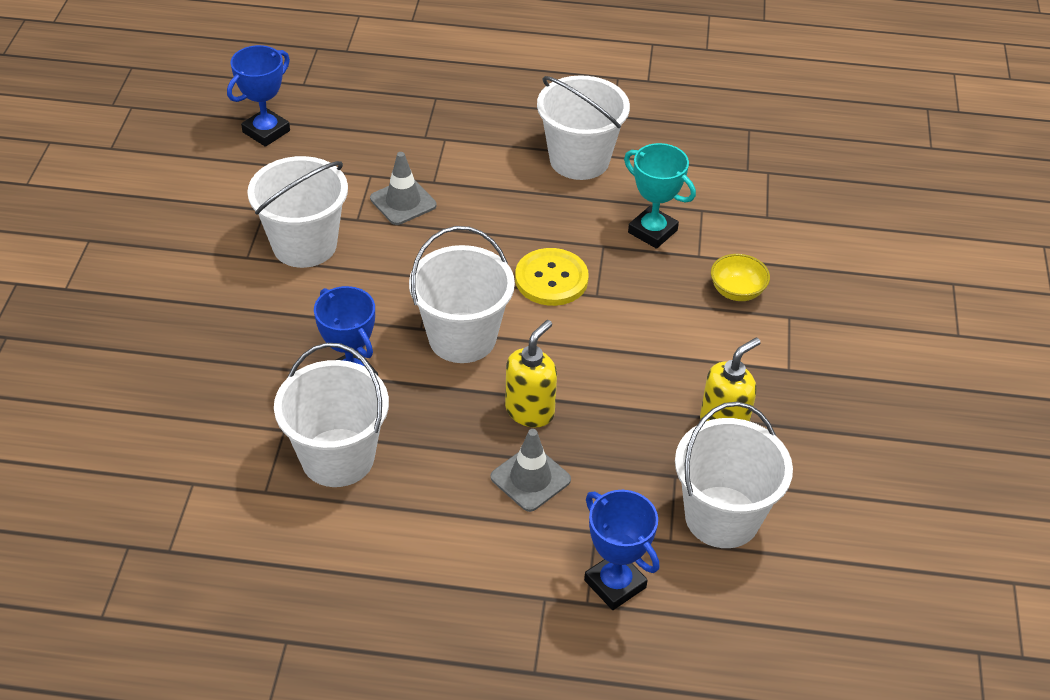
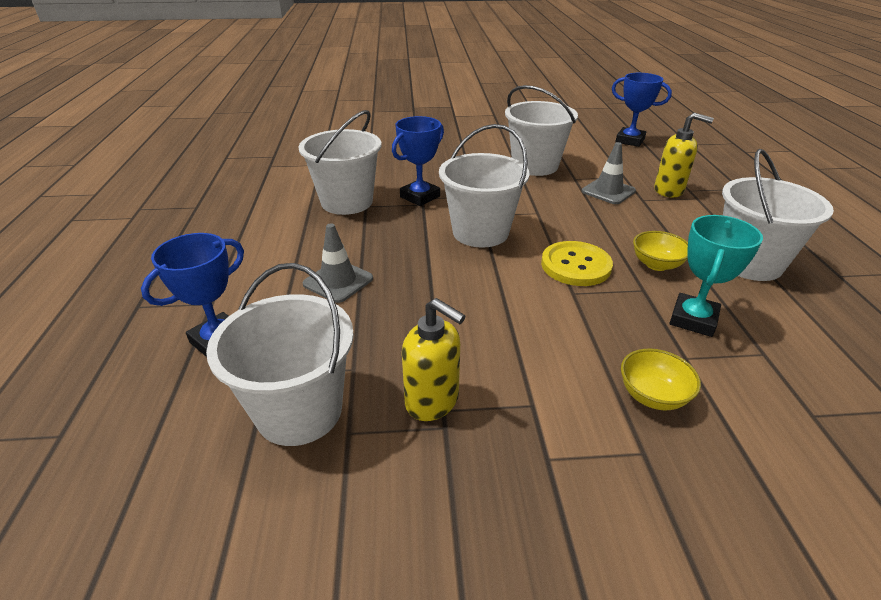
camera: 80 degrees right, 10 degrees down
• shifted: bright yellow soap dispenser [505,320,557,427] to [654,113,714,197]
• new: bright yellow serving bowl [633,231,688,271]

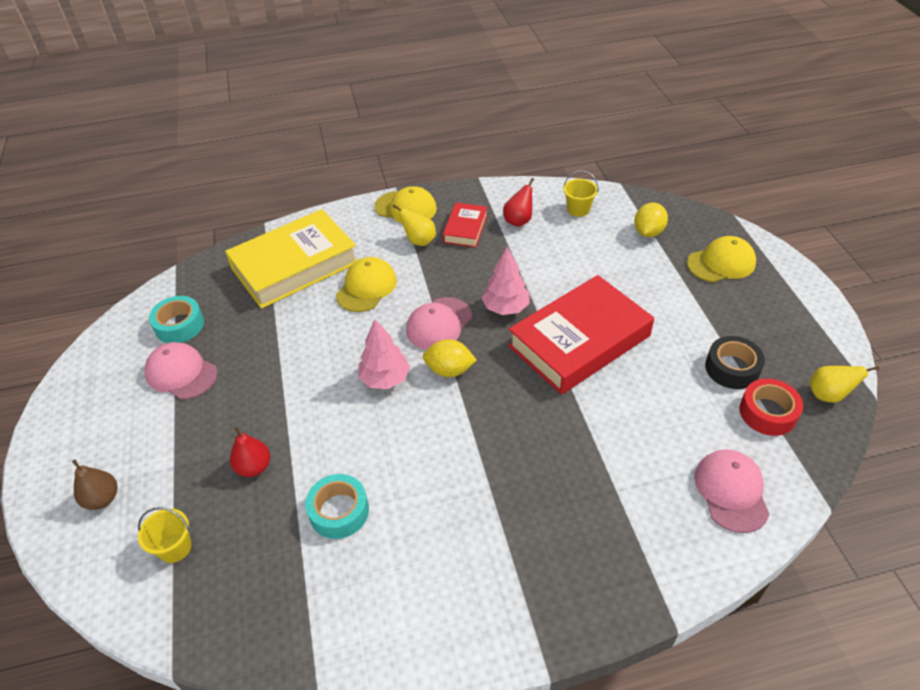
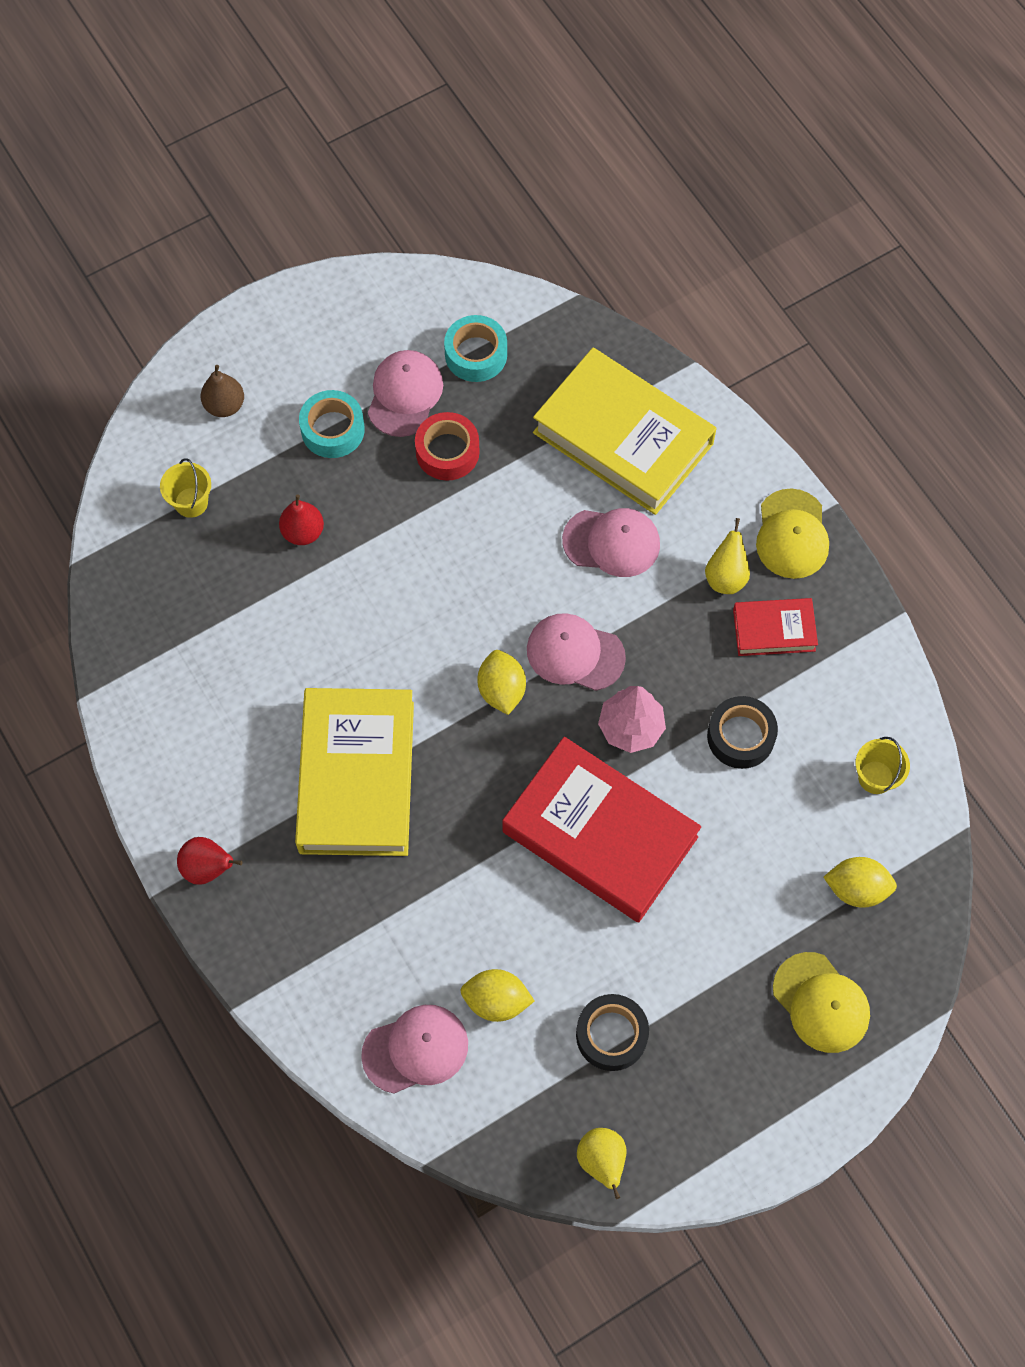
camera: 70 degrees right, 20 degrees up
• shifted: crimson pear [503,178,534,227] to [177,837,242,885]
• repainted: bright yellow cap [336,257,397,312] to rosy cap [562,508,660,577]
• gone: rosy fir tree [358,319,410,389]
• shifted: crimson tape [739,378,803,436] to [415,412,480,481]
• shifted: turquoise tape [305,474,369,539] to [299,390,365,458]
• new: bright yellow hardback [295,688,414,856]
• new: black tape [707,696,778,769]
• new: bright yellow toy lemon [460,969,534,1022]

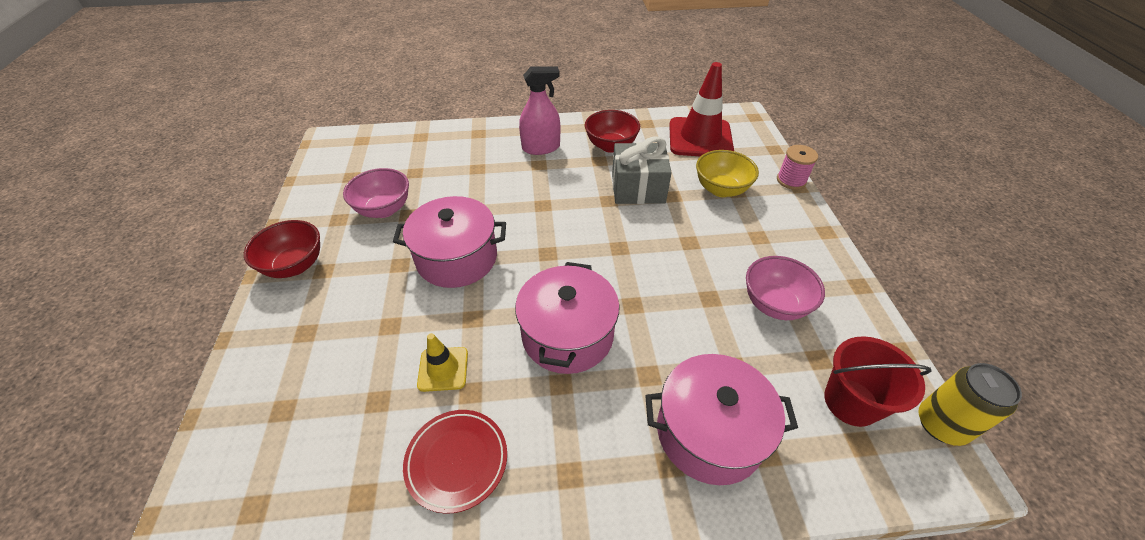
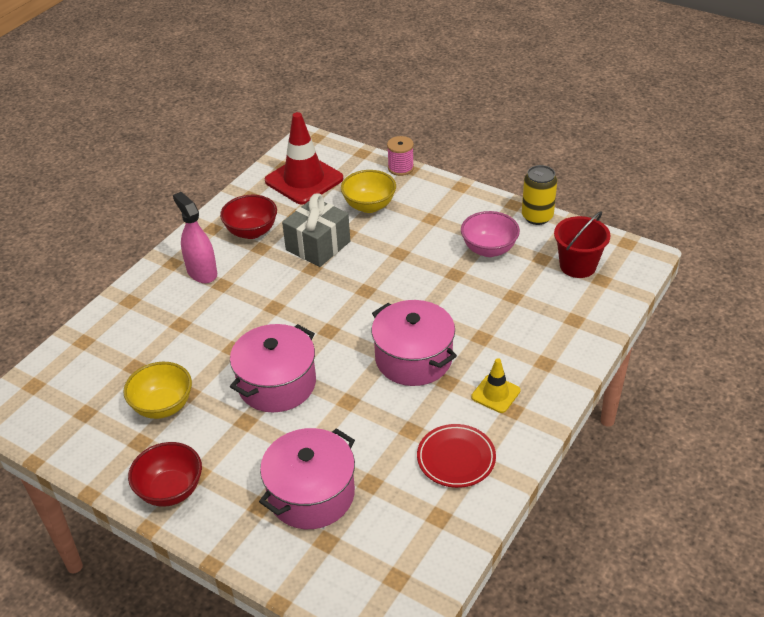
camera: 50 degrees left, 5 degrees down
• rotated: rosy spray bottle [519,66,560,155] = [173,192,217,283] 60 degrees counterclockwise
• repainted: rosy serving bowl [343,168,409,218] to bright yellow serving bowl [123,362,192,419]
• shifted: bright yellow safety cone [417,333,468,392] to [471,358,521,413]
• shifted: rosy stockpot [645,354,798,485] to [259,428,355,529]
• shifted: bright yellow soda can [918,363,1022,446] to [522,165,557,225]

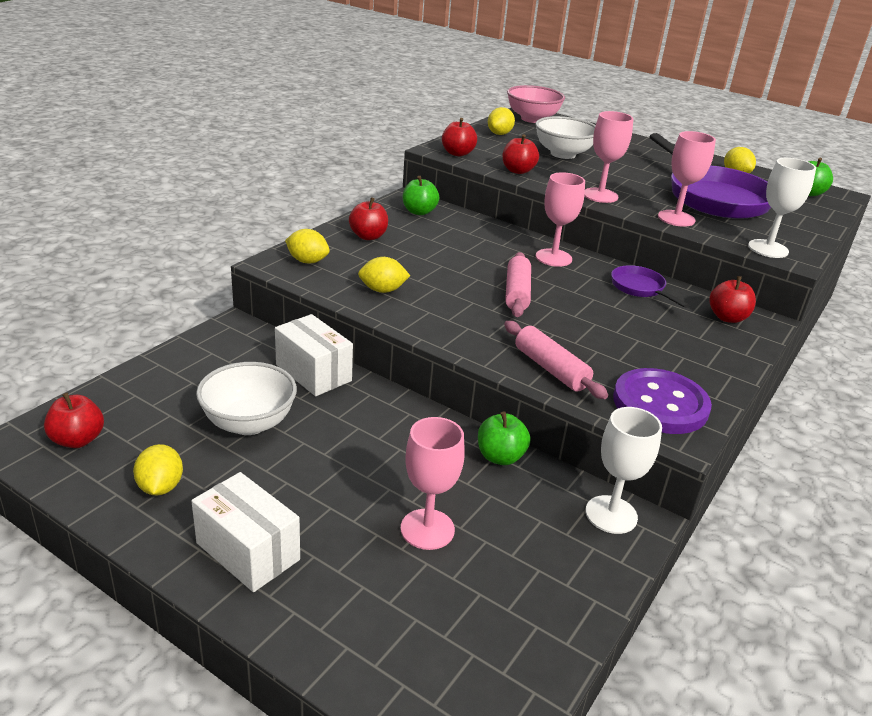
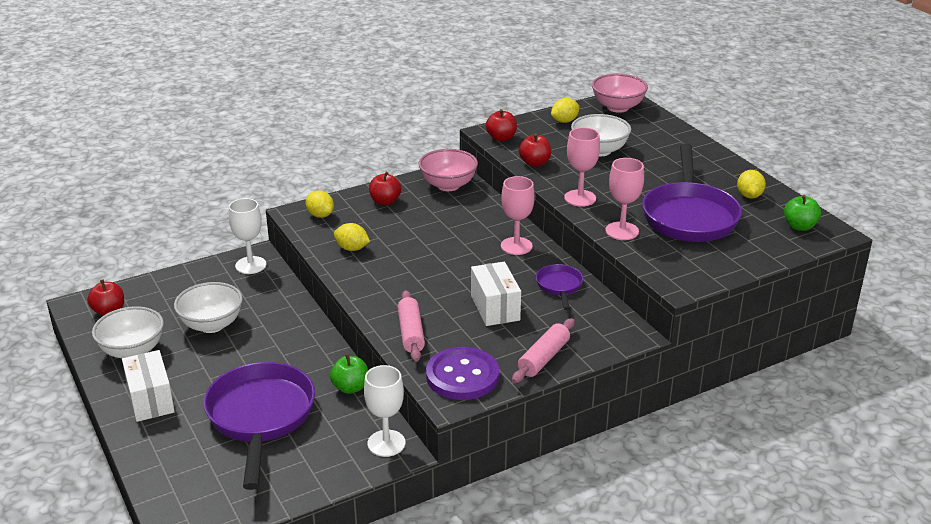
camera: 30 degrees right, 0 degrees up
• shifted: pure white chalice [748,158,816,258] to [229,198,266,274]
• swapped: emerald apple fruit [403,176,439,215] to rosy serving bowl [419,149,478,191]
• shifted: rosy pastry roller [505,252,531,317] to [512,318,575,383]
• gone: crimson apple fruit [709,276,756,323]
• shifted: pure white parcel [275,314,353,396] to [471,262,521,326]
• swapped: rosy chalice [400,417,465,550] to royal purple frying pan [204,362,315,490]
• swapped: bright yellow toy lemon [133,444,183,496] to pure white serving bowl [92,306,164,358]

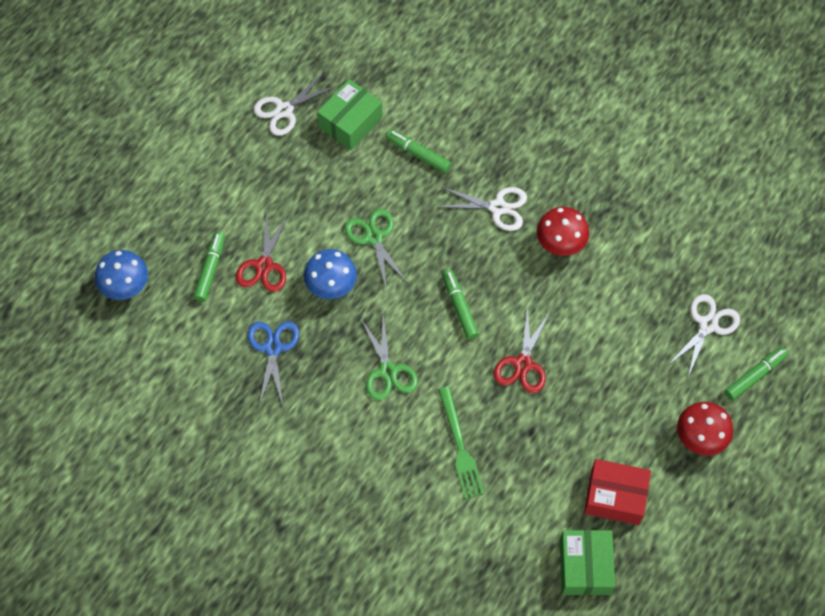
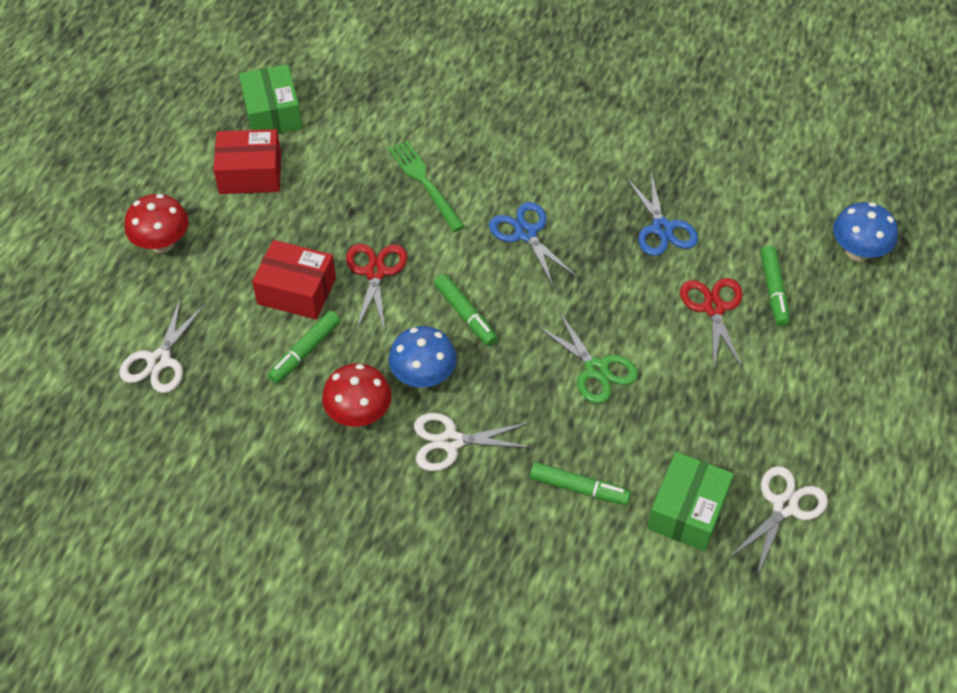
camera: 165 degrees right, 10 degrees down
• shifted: royal blue toadstool [304,249,357,299] to [388,326,457,388]
• repainted: emerald scissors [361,315,418,401] to royal blue scissors [489,202,577,287]
• shifted: emerald felt pen [724,347,788,400] to [268,311,340,384]
• new: crimson parcel [252,240,336,320]

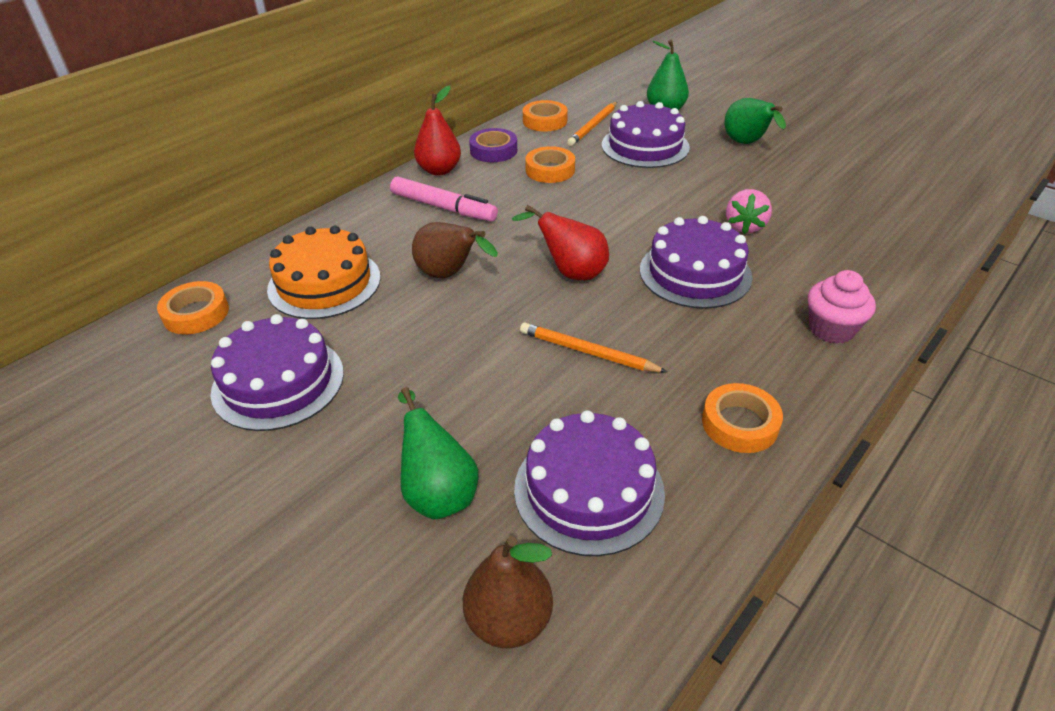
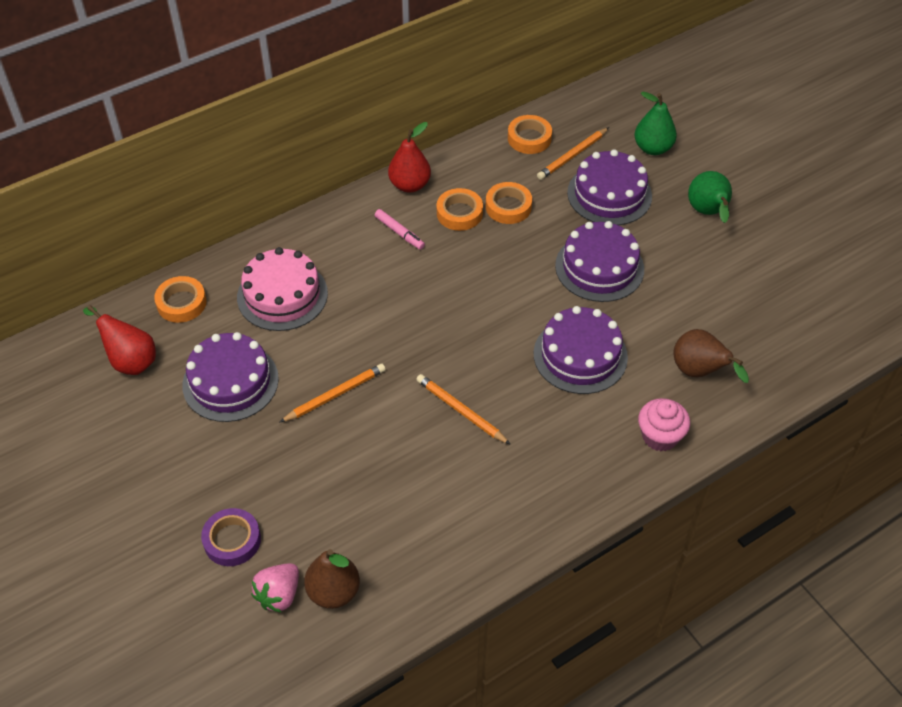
camera: 15 degrees right, 10 degrees up
• shifted: royal purple tape [469,128,517,162] to [201,508,261,566]
• scaled: rosy felt pen [390,176,498,222] = [375,209,425,250] x0.61
• shifted: rosy strawberry [726,189,772,234] to [251,563,299,613]
• shifted: crimson pear [512,205,609,280] to [83,305,156,375]
• shifted: brown pear [412,222,498,278] to [673,329,749,383]
• repainted: bright orange layer cake [267,226,381,319] to rosy layer cake [237,247,328,331]
• shifted: bright orange tape [702,383,783,453] to [437,188,483,231]
• gone: emerald pear [398,387,478,520]
• shifted: royal purple layer cake [514,410,665,556] to [555,221,644,302]
• new: bright orange lead pencil [279,364,386,423]

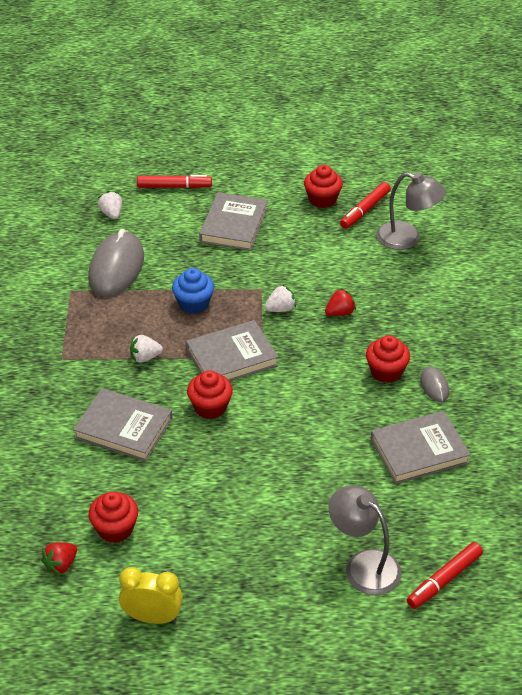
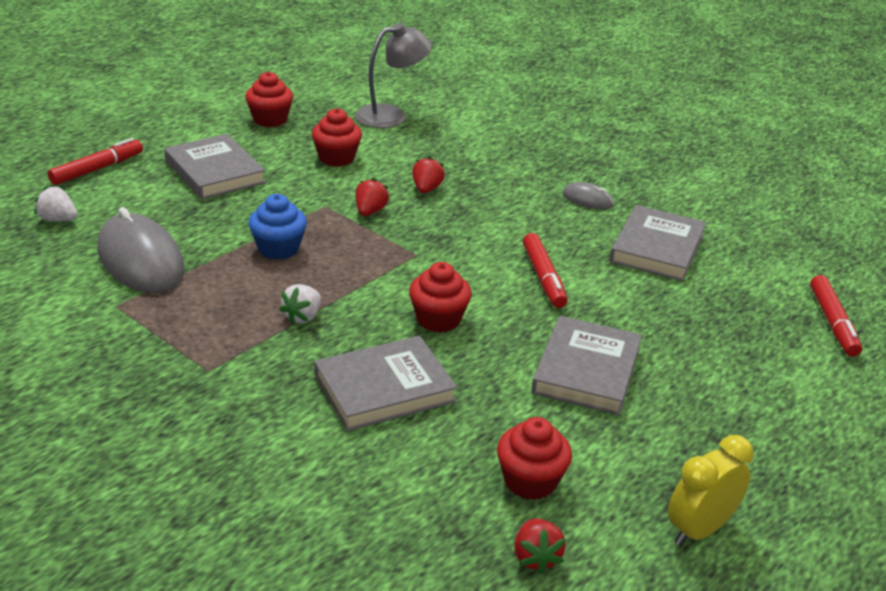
camera: 50 degrees left, 10 degrees down
• shifted: crimson felt pen [340,182,391,229] to [523,233,568,308]
• repainted: pure white strawberry [265,284,296,312] to crimson strawberry [355,178,389,216]
• shifted: grey hardback [186,320,278,381] to [531,316,642,415]
• shifted: crimson cupcake [366,335,410,383] to [312,108,362,167]
• gone: grey desk lamp [329,486,402,595]

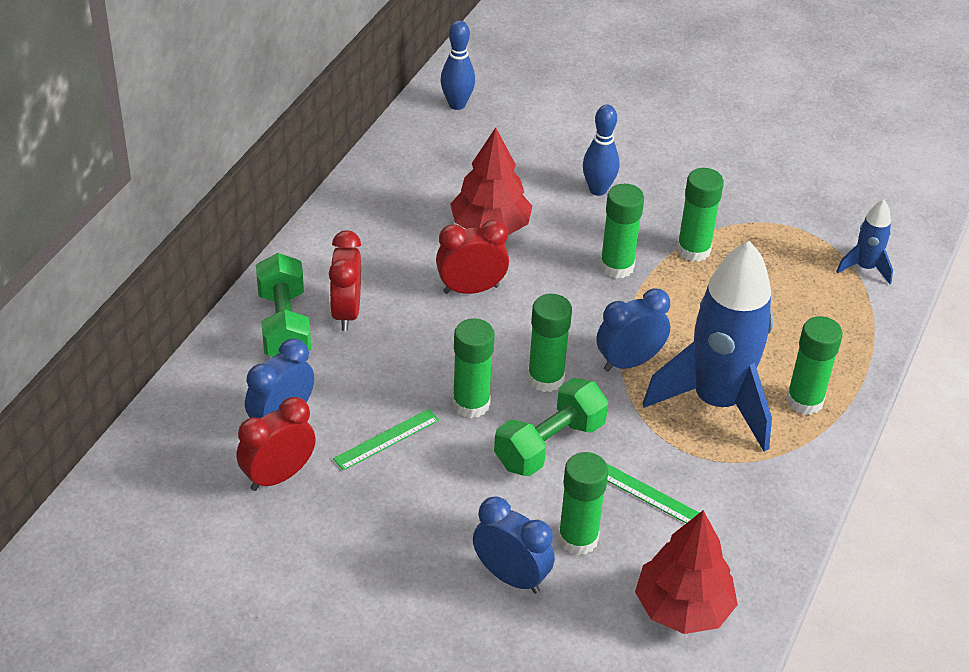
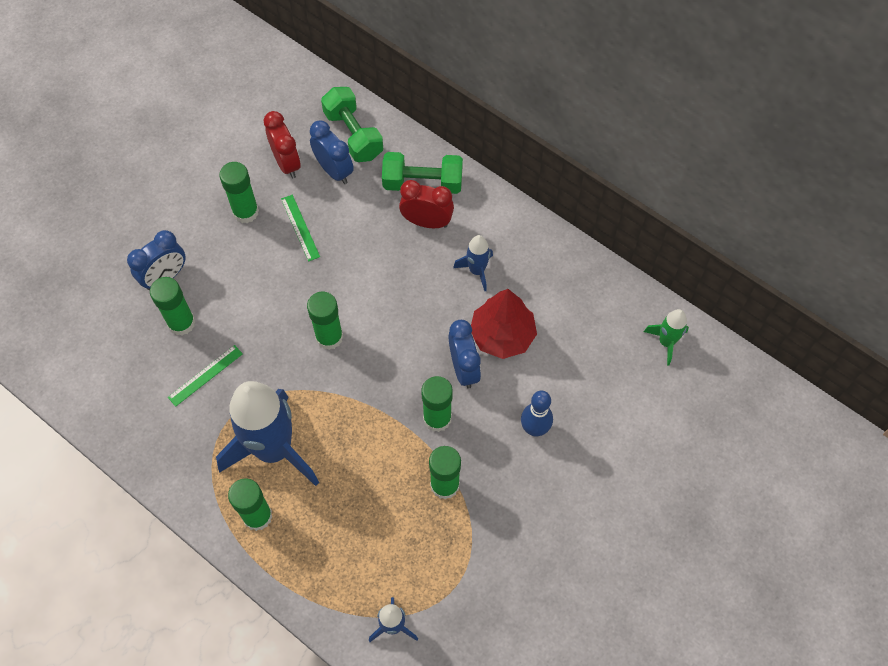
camera: 105 degrees right, 20 degrees up
• swapped: royal blue tenpin [441,20,475,110] to emerald toy rocket [644,309,689,365]
• gone: crimson alarm clock [436,219,509,294]
• shifted: royal blue alarm clock [597,288,670,372] to [449,320,481,388]
• shifted: emerald glue stick [452,318,495,418] to [219,162,259,223]
• shifted: emerald hand weight [494,378,609,476] to [321,87,383,162]
• gone: crimson fir tree [635,510,738,634]
• new: royal blue toy rocket [453,235,493,291]

